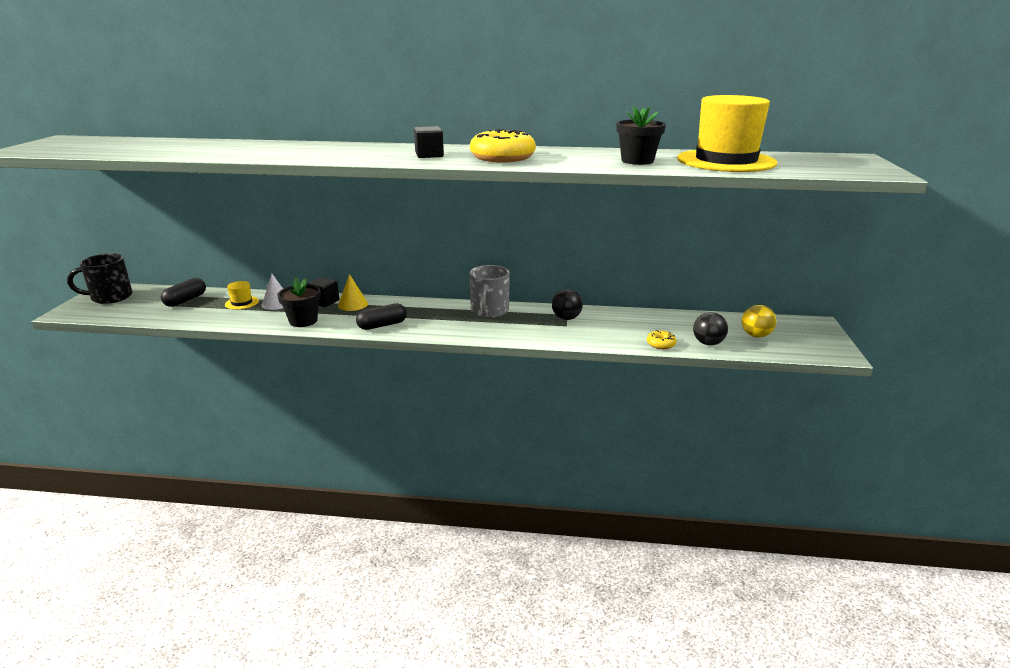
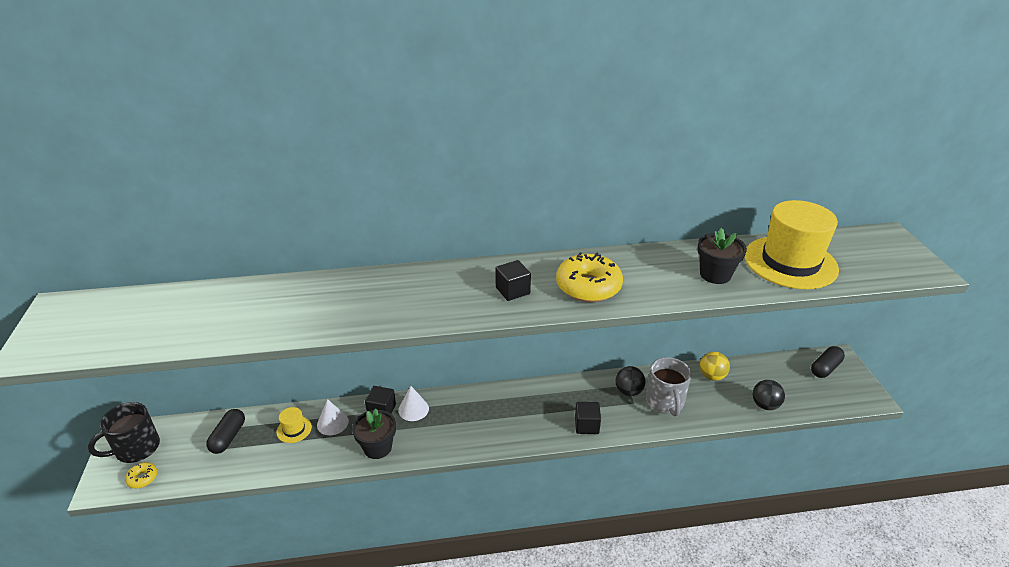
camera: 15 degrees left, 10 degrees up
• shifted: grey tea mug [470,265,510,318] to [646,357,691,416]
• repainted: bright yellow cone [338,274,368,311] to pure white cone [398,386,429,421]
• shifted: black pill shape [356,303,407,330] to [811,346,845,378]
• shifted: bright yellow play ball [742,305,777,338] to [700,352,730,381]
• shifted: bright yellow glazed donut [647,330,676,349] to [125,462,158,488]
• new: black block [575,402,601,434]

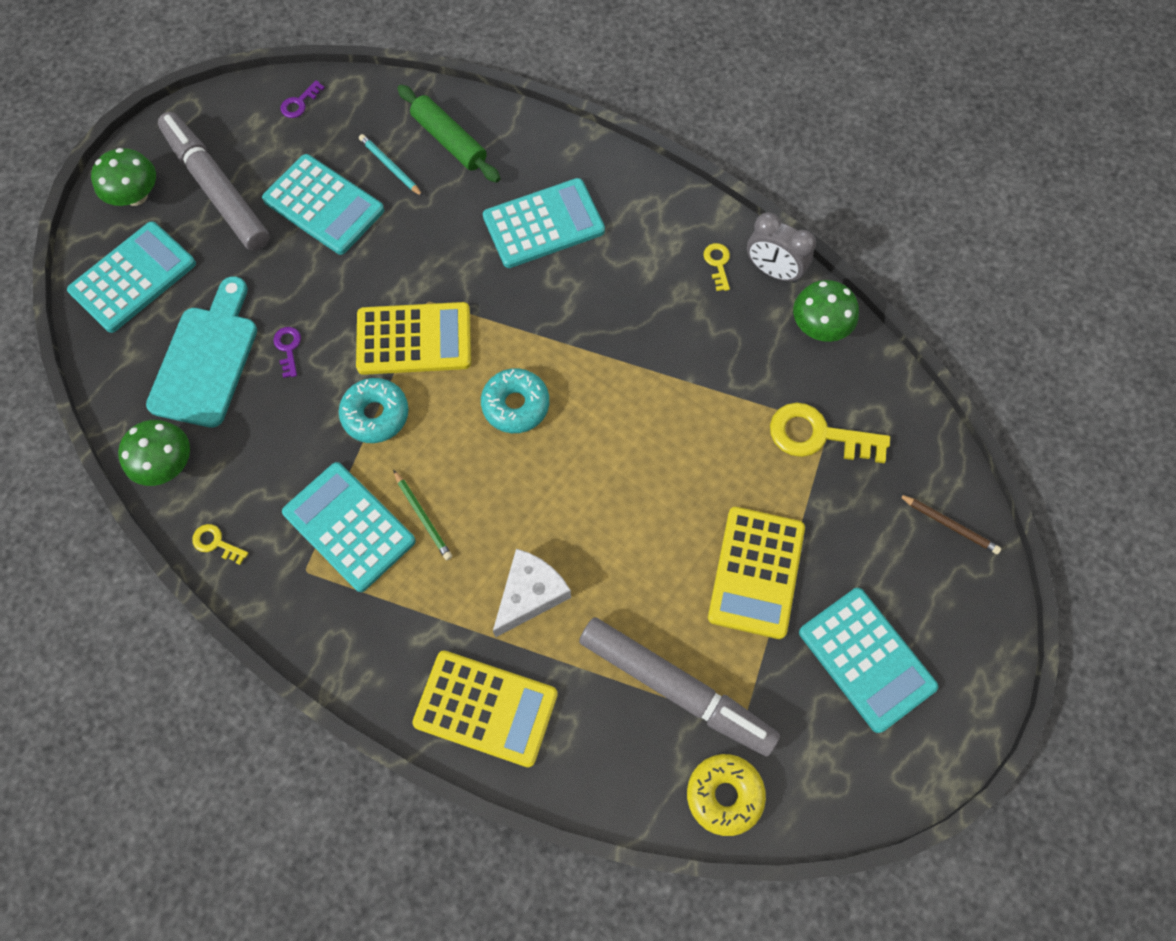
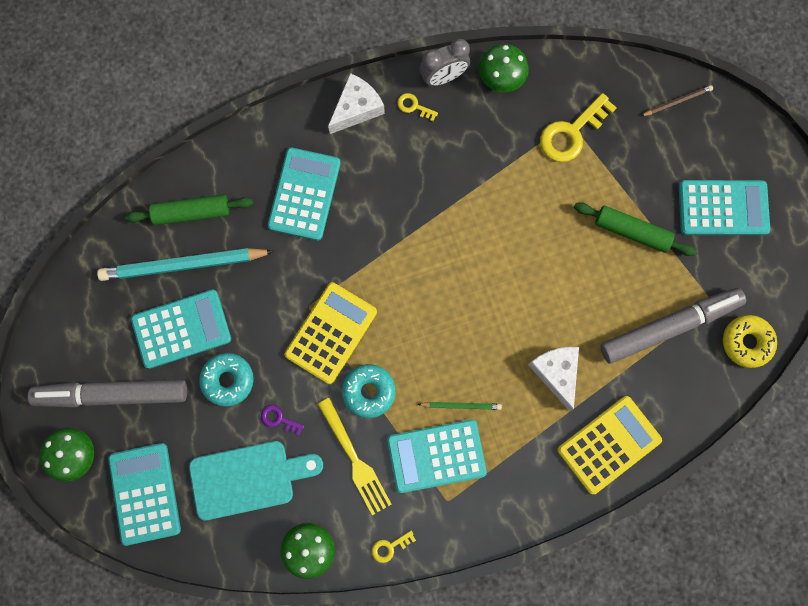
camera: 55 degrees left, 10 degrees up
• gone: royal purple door key [281,80,325,118]
• scaled: turquoise lead pencil [359,134,423,197] = [97,248,275,281] x2.15
• rotated: turquoise chopping board [146,276,257,428] = [189,441,323,520] 120 degrees clockwise
• shifted: turquoise glazed donut [481,368,549,433] to [199,353,254,407]
• swapped: bright yellow pocket calculator [708,507,805,639] to emerald pastry roller [574,202,696,256]
• new: pure white cheese wedge [328,73,385,134]
• new: bright yellow dinner fork [318,398,391,515]

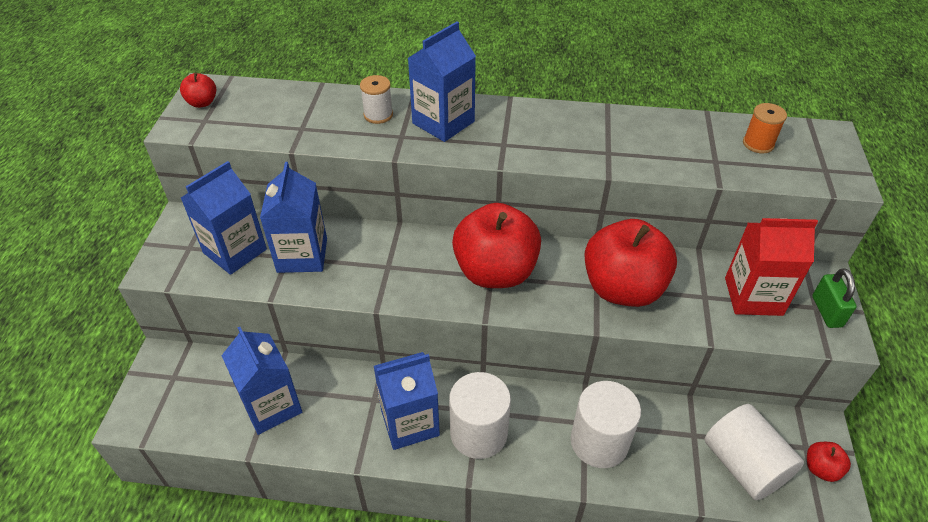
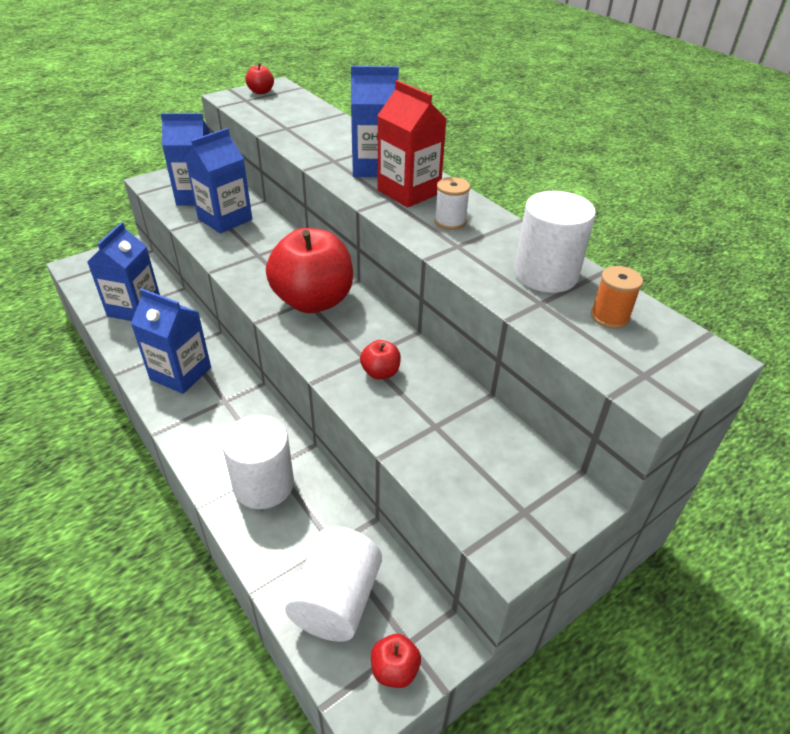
camera: 45 degrees right, 5 degrees down
• shifted: pure white reel of thread [360,75,393,124] to [434,177,470,230]
• shifted: crimson milk carton [725,218,818,316] to [377,80,447,208]
• scaled: crimson apple fruit [584,219,677,307] = [360,340,401,379] x0.43
• gone: emerald small lock [812,268,857,328]
• shifted: pure white cylinder [449,372,511,459] to [514,191,596,293]

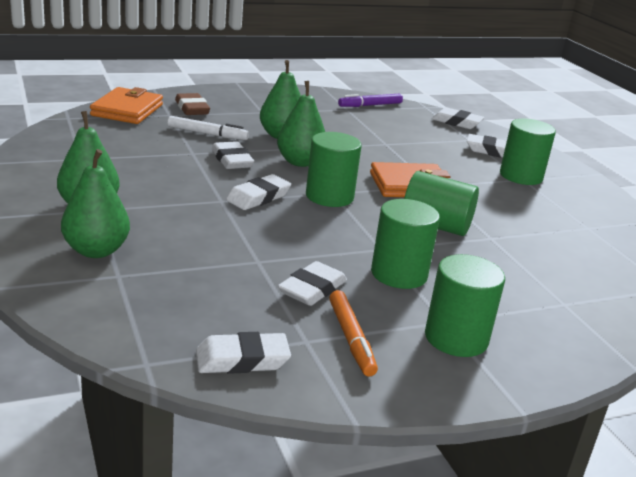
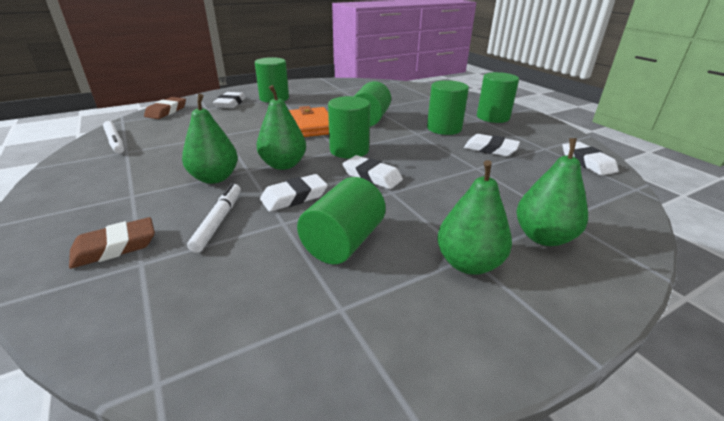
camera: 95 degrees left, 5 degrees up
• gone: bright orange billfold [90,87,163,124]
• repainted: royal purple felt pen [338,94,403,107] to pure white felt pen [103,121,124,154]
• repainted: pure white eraser [431,107,484,129] to brown eraser [144,97,186,119]
• gone: bright orange felt pen [329,290,378,377]
• new: emerald cylinder [297,177,386,264]

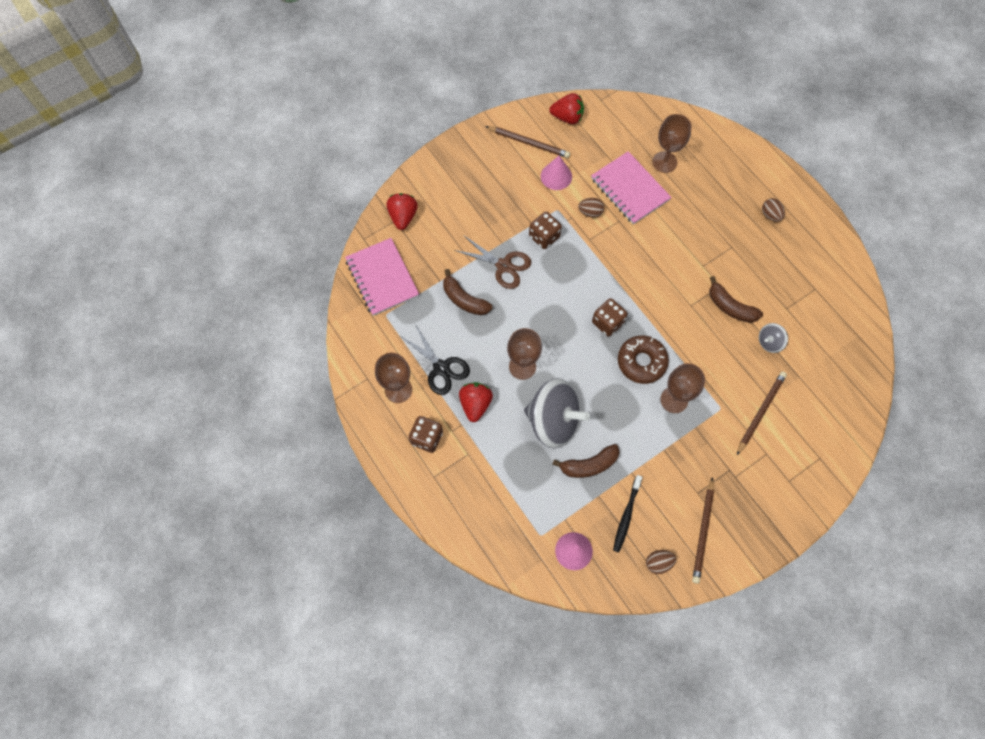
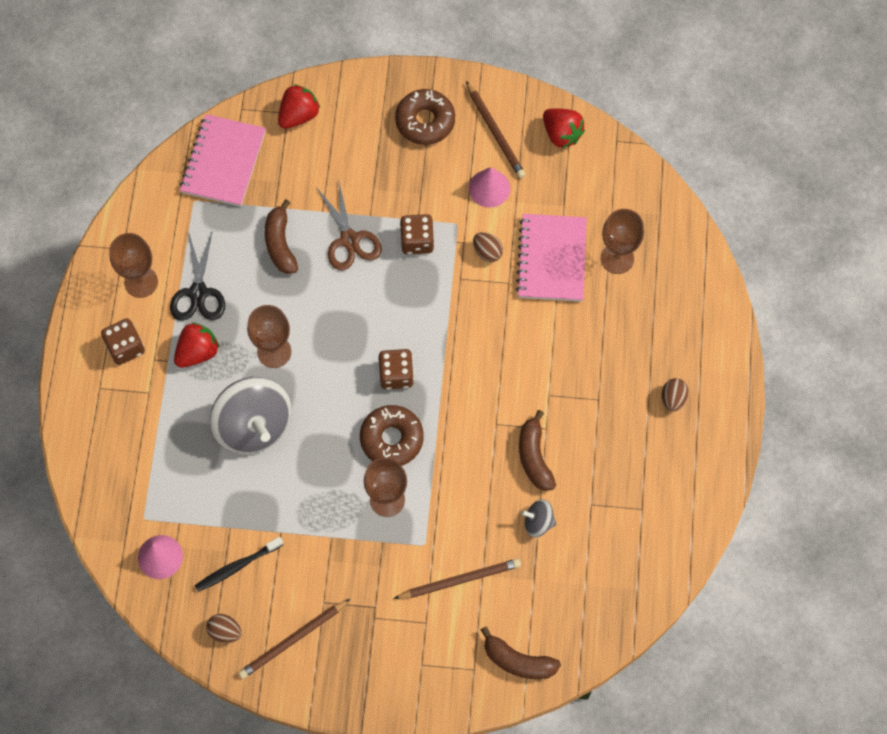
camera: 40 degrees right, 0 degrees up
• shifted: brown banana fruit [552,444,620,478] to [481,626,561,679]
• new: brown glazed donut [395,89,455,145]

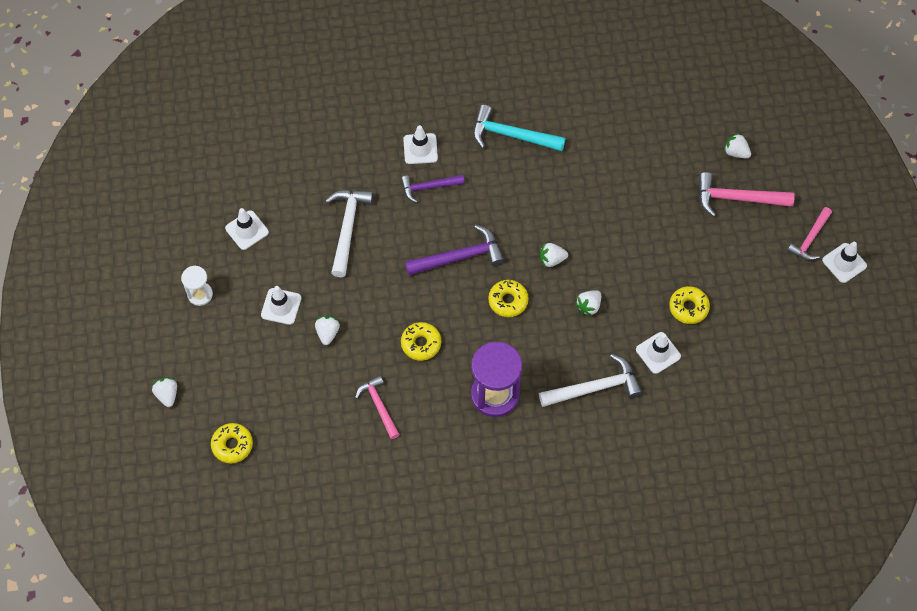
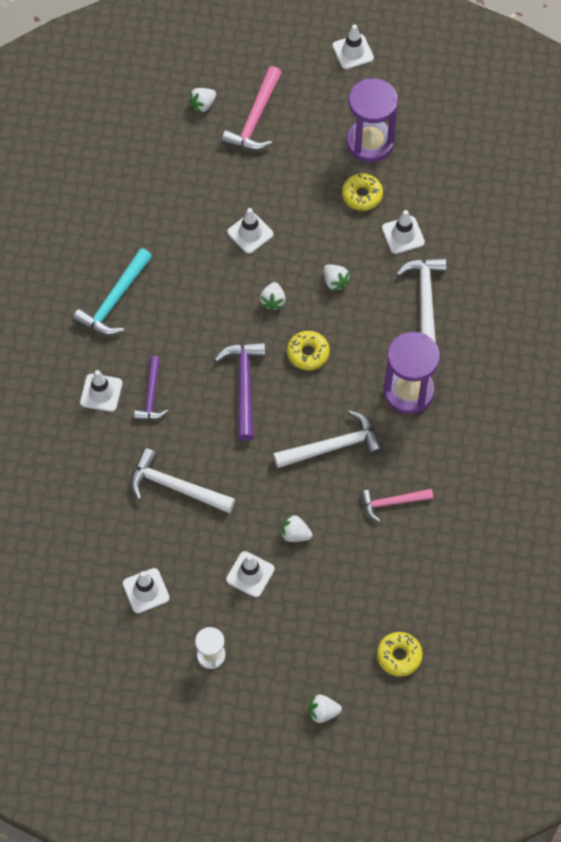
camera: 75 degrees left, 0 degrees up
• gone: rosy claw hammer [787,207,832,260]
• swapped: bright yellow glazed donut [401,322,441,361] to pure white claw hammer [273,410,383,468]
• new: royal purple hourglass [346,78,398,162]
• new: pure white safety cone [227,208,274,254]

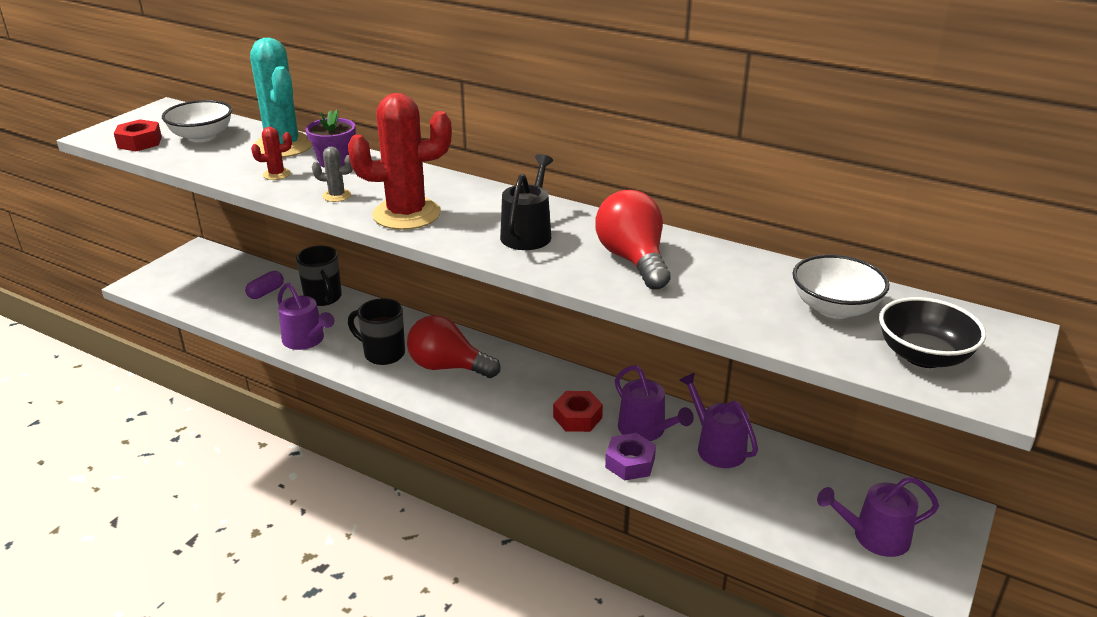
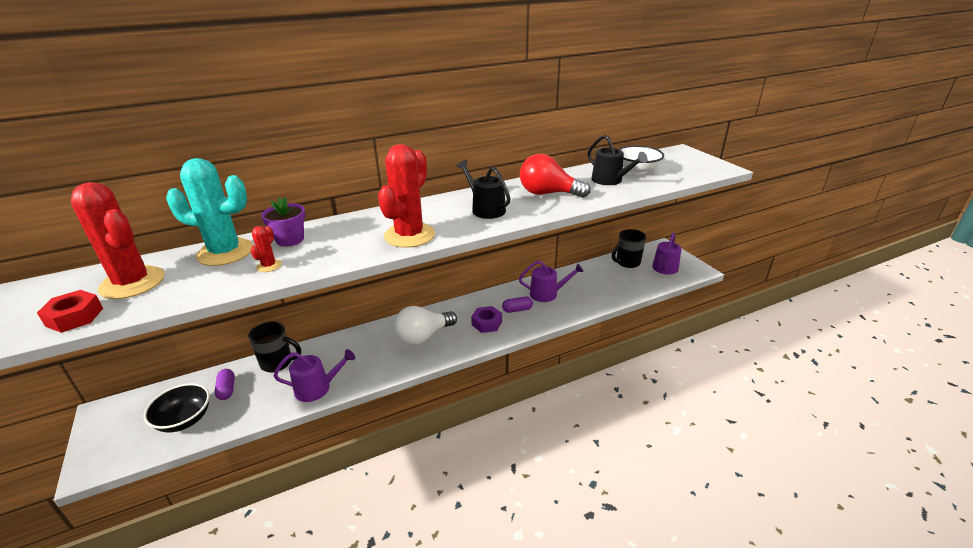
camera: 55 degrees left, 0 degrees up
• swapped: pure white serving bowl [162,100,232,142] to crimson cactus [71,182,165,299]
• gone: grey cactus [312,146,353,202]
• shifted: black serving bowl [879,297,986,368] to [144,383,210,433]
• shifted: black tea mug [348,298,405,365] to [612,229,646,268]
• repainted: crimson lightbulb [407,315,500,378] to pure white lightbulb [394,306,457,345]
• gone: royal purple watering can [679,373,758,468]
• swapped: crimson hexagon nut [553,391,603,432] to royal purple pill shape [502,297,533,313]
• shifted: royal purple hexagon nut [605,433,656,480] to [471,306,502,333]
• new: black watering can [588,135,648,185]

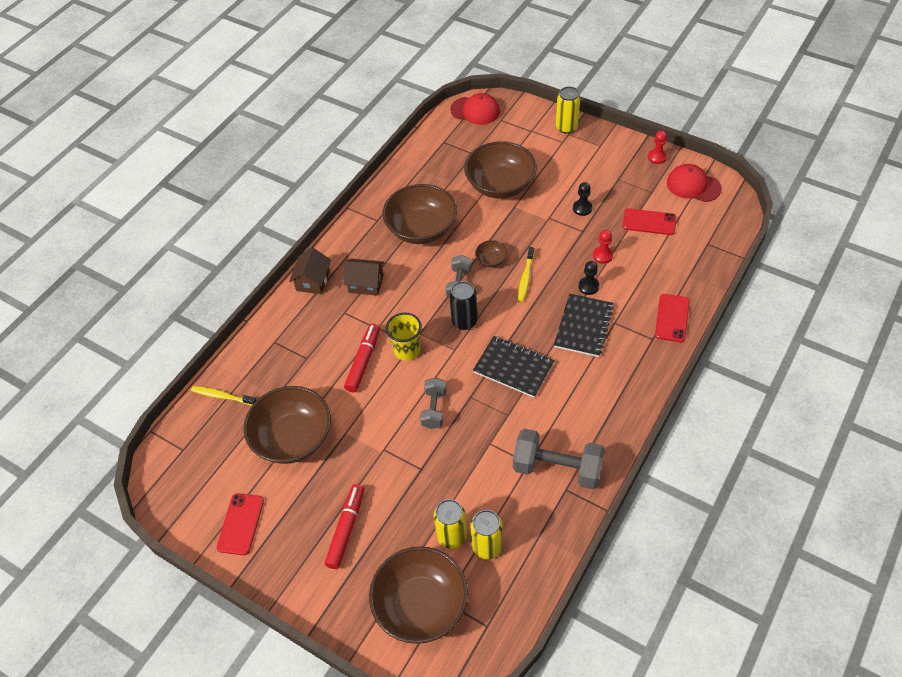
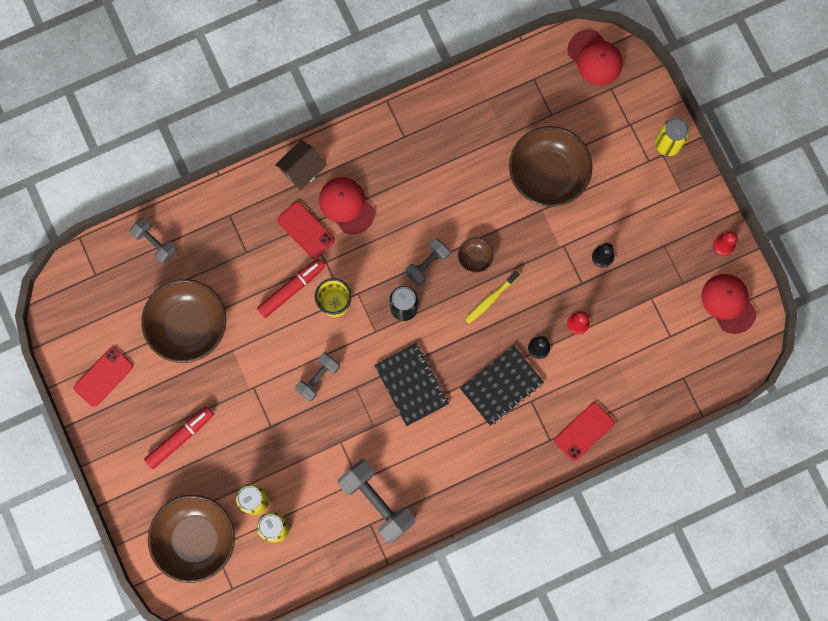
camera: 30 degrees right, 25 degrees up
• gone: brown serving bowl [382,184,457,244]
• shifted: crimson smartphone [623,208,676,235] to [277,201,335,259]
• swapped: brown house [344,259,384,296] to crimson cap [319,177,375,234]
• swapped: bright yellow dental brush [191,386,257,405] to grey hand weight [129,218,177,264]

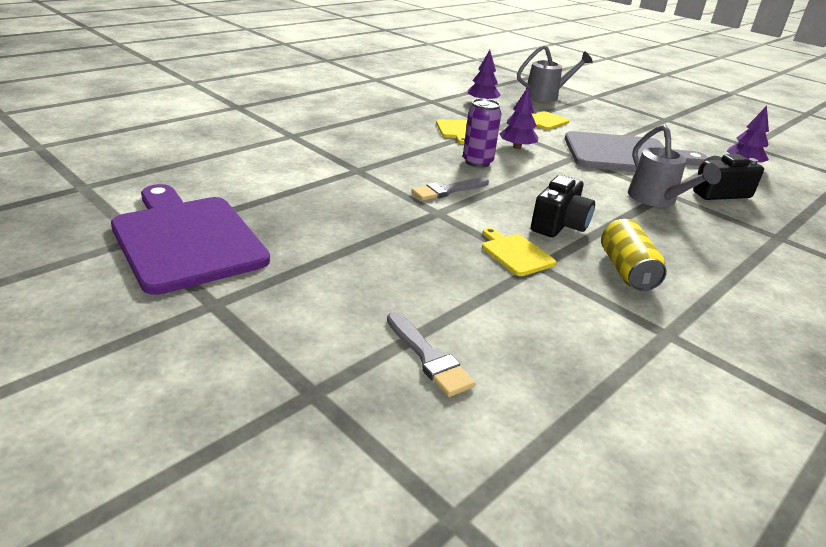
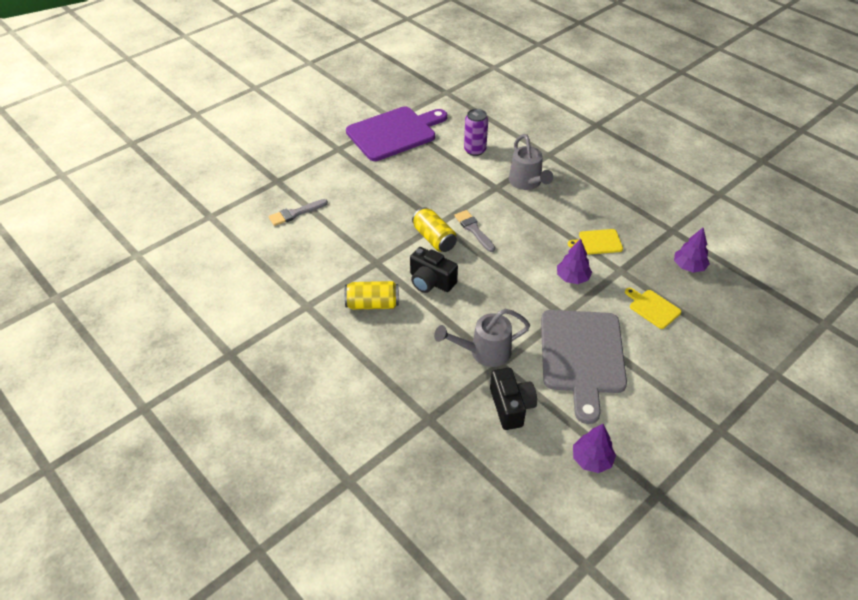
camera: 95 degrees right, 15 degrees up
• shifted: grey watering can [517,45,593,102] to [509,134,554,190]
• shifted: royal purple soda can [463,99,501,168] to [464,109,488,156]
• gone: bright yellow chopping board [482,227,556,276]
• new: bright yellow soda can [412,207,457,252]

